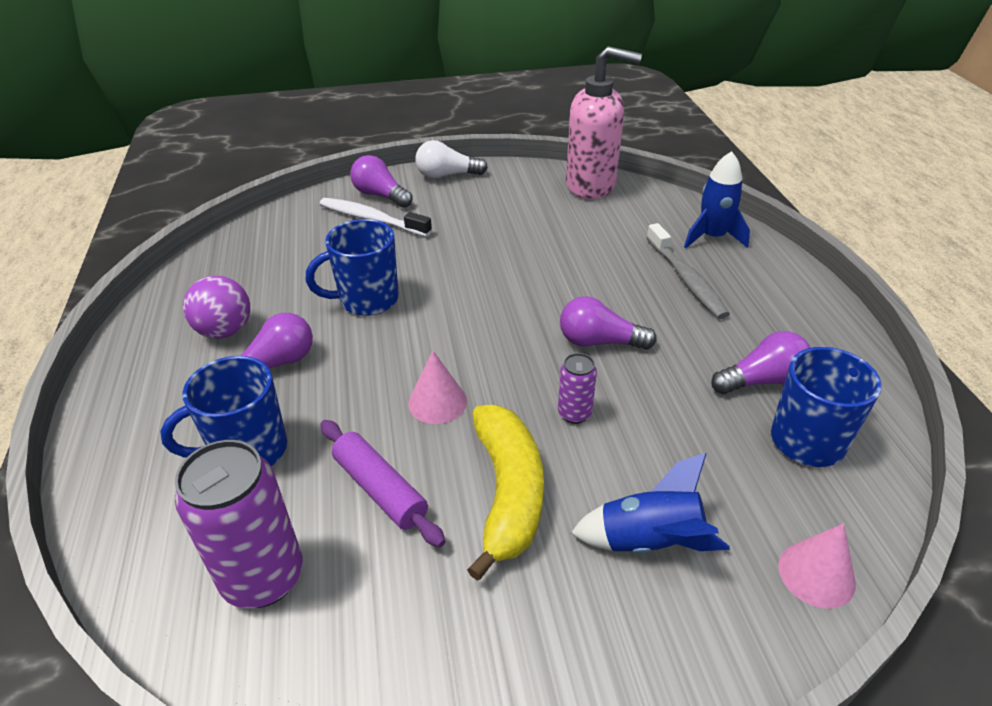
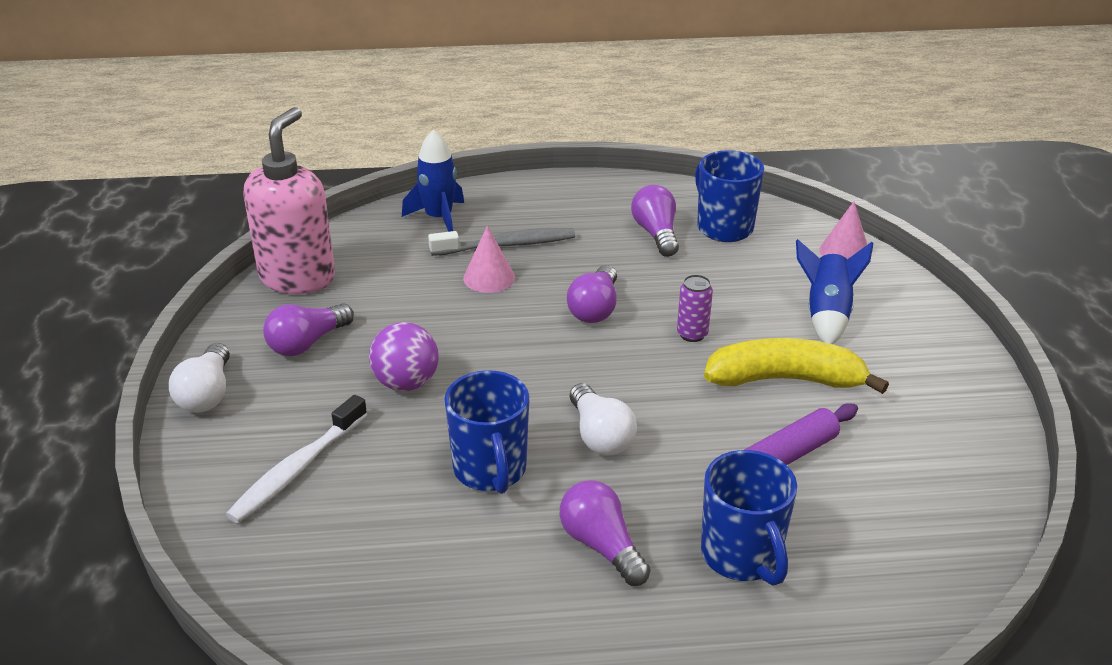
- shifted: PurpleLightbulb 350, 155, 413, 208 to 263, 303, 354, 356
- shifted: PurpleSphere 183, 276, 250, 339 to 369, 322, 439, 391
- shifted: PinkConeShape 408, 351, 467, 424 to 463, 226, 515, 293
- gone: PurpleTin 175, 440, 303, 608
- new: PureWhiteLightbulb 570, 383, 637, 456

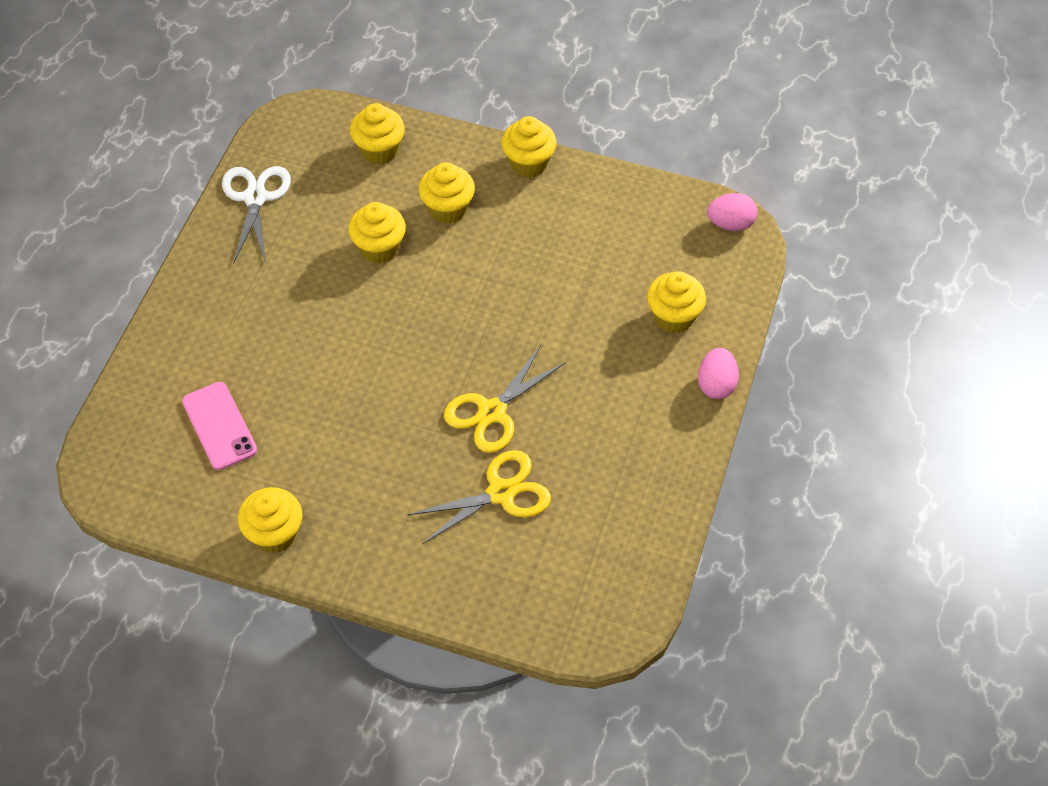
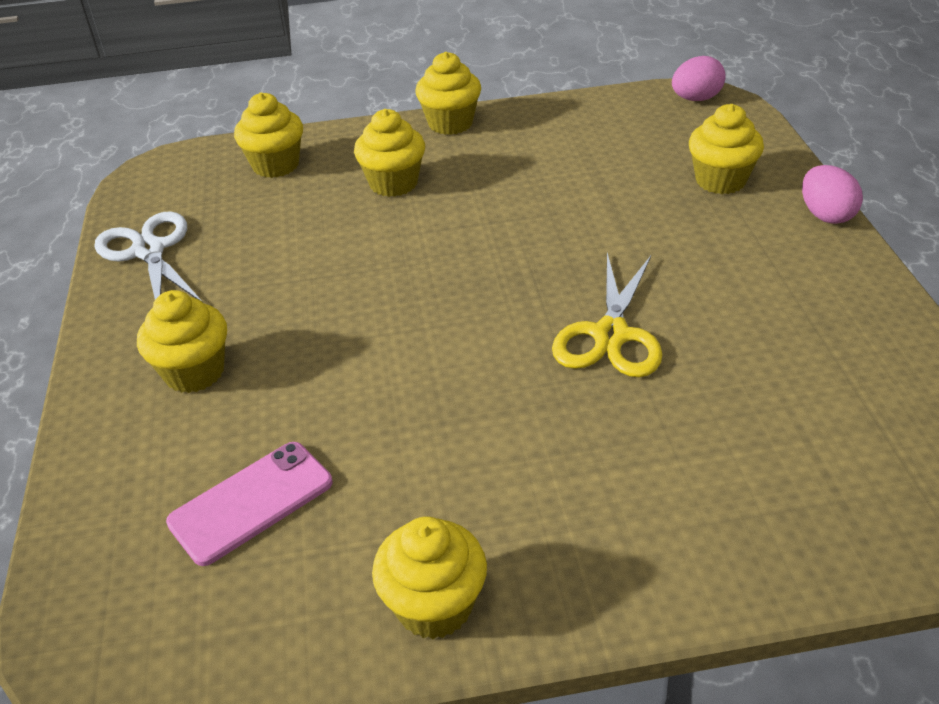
- shifted: GoldenMuffin 348, 202, 406, 264 to 137, 290, 227, 393
- rotated: PinkSmartphone 182, 382, 257, 470 = 166, 442, 332, 566 75 degrees counterclockwise
- gone: GoldenShears 407, 450, 551, 544

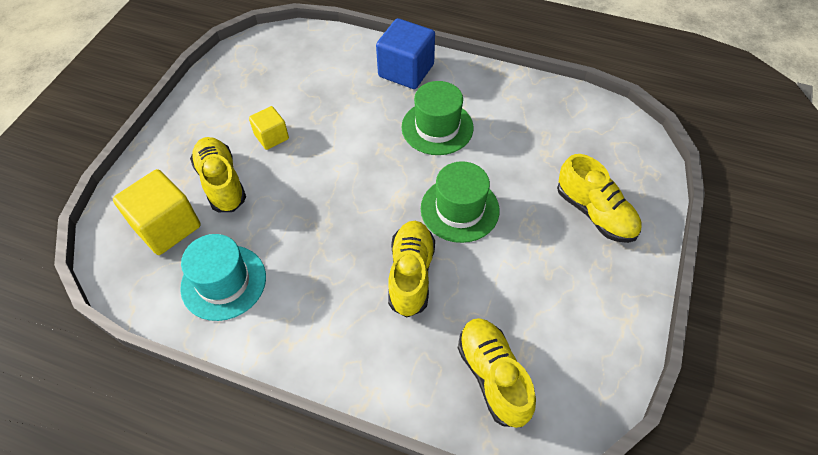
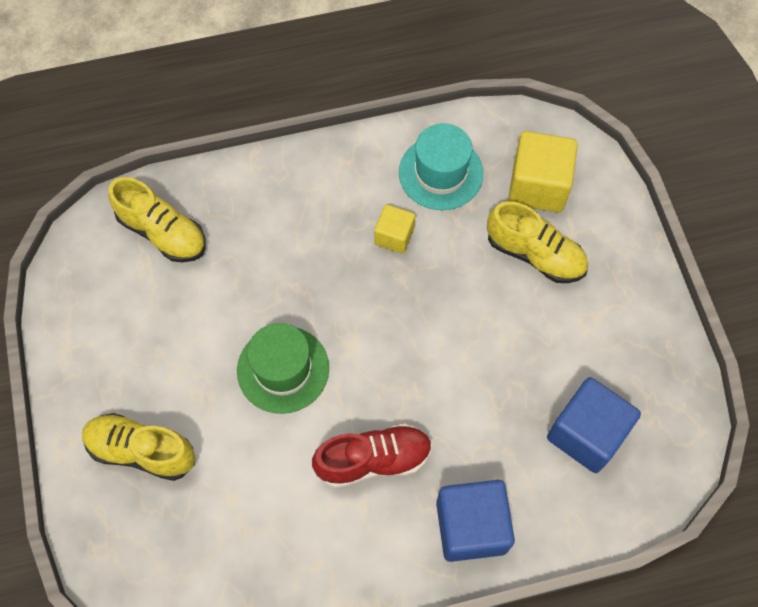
- swapped: EmeraldTallHat 401, 81, 474, 155 to CrimsonSneaker 312, 424, 432, 488
- shifted: GoldenCube 249, 106, 289, 150 to 374, 204, 415, 253
- gone: GoldenSneaker 388, 221, 435, 318
- new: RoyalBlueCube 547, 377, 641, 473

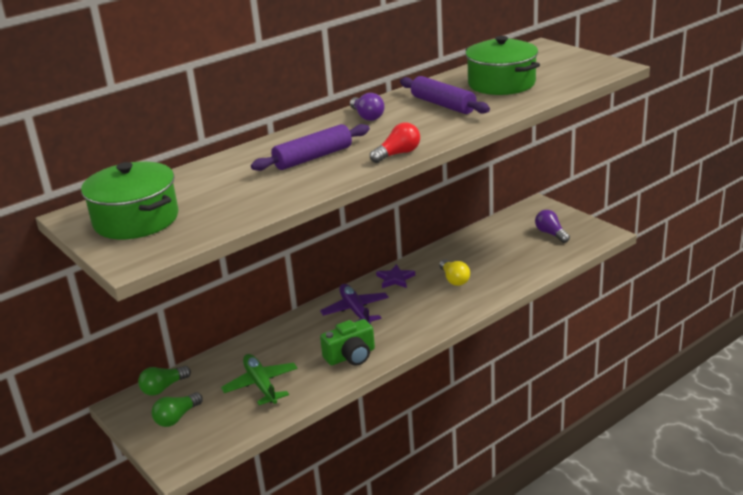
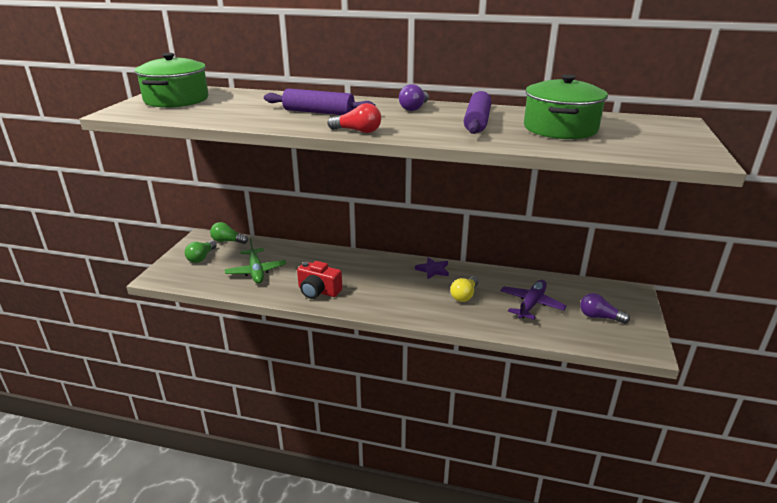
- rotated: PurpleLightbulb 535, 210, 570, 243 = 580, 293, 630, 324 90 degrees counterclockwise
- shifted: PurplePlane 320, 284, 389, 325 to 500, 280, 567, 320
- repainted: EmeraldCompactCamera 320, 319, 375, 365 to CrimsonCompactCamera 297, 261, 342, 299
- rotated: EmeraldPlane 221, 354, 298, 405 = 225, 238, 286, 284 135 degrees clockwise
- rotated: EmeraldLightbulb 152, 392, 203, 427 = 185, 241, 217, 263 75 degrees counterclockwise

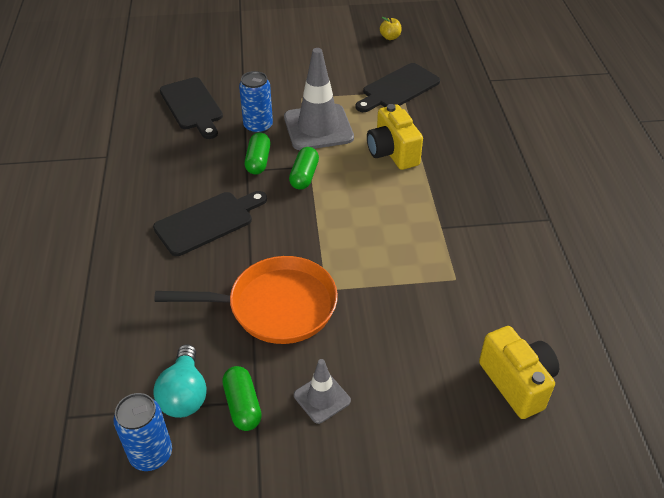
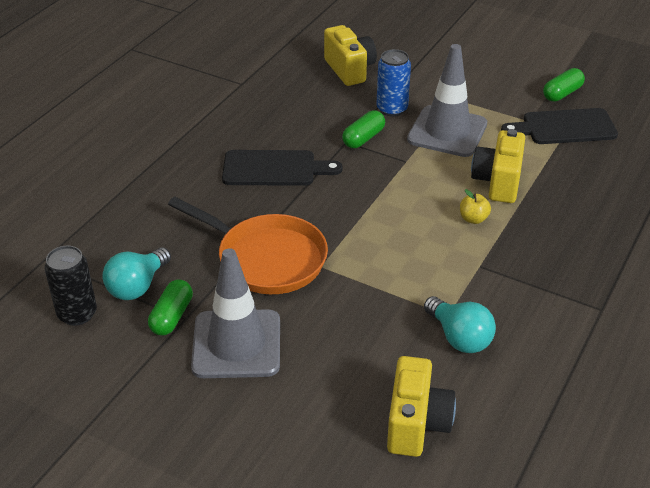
- shifted: GoldenApple 380, 17, 402, 40 to 460, 189, 491, 224
- swapped: EbonyBreadBoard 160, 77, 223, 139 to GoldenCompactCamera 324, 25, 377, 86
- shifted: EmeraldCapsule 289, 147, 319, 190 to 543, 68, 585, 102
- scaled: GraySafetyCone 294, 359, 351, 424 = 191, 248, 280, 378 x1.94
- repainted: RoyalBlueTin 113, 393, 172, 471 to EbonyTin 45, 246, 97, 326
- new: TealLightbulb 424, 296, 496, 353

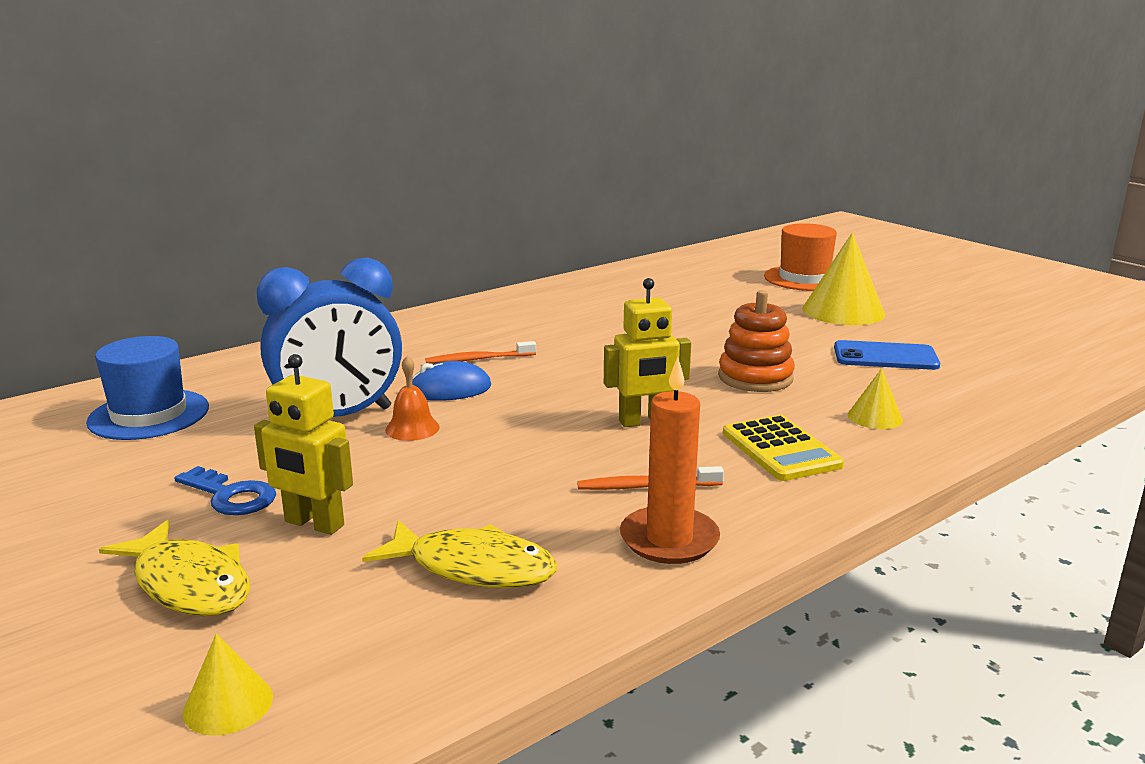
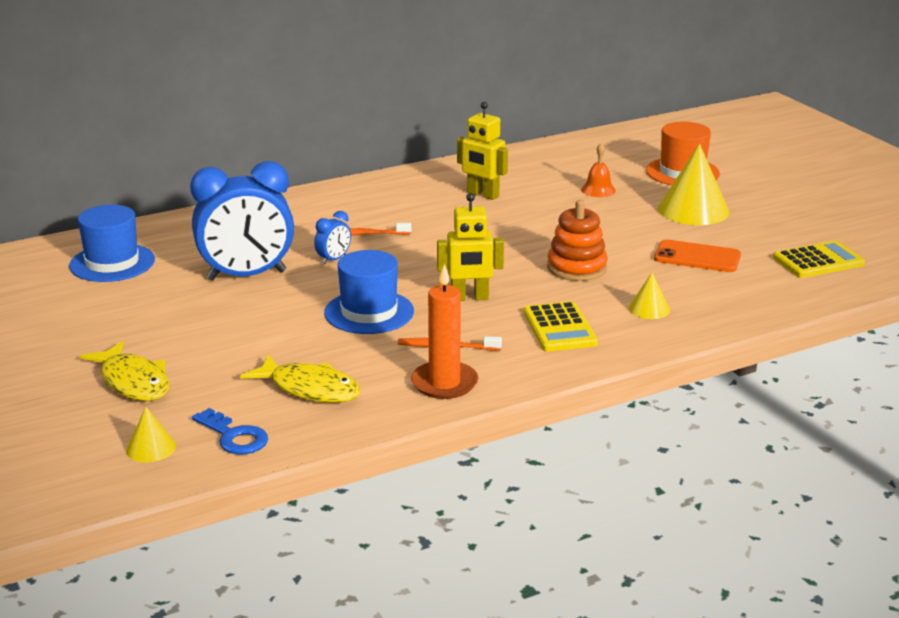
- repainted: RoyalBlueSmartphone 834, 340, 940, 370 to BrightOrangeSmartphone 654, 239, 741, 272
- shifted: GoldenRobotFigure 254, 354, 353, 535 to 457, 102, 508, 200
- shifted: BrightOrangeSchoolBell 385, 355, 440, 441 to 581, 143, 616, 197
- swapped: RoyalBlueMouse 412, 361, 491, 401 to RoyalBlueBedsideClock 314, 211, 351, 265
- shifted: RoyalBlueDoorKey 175, 466, 276, 515 to 192, 408, 268, 454
- new: GoldenCalculator 773, 241, 865, 278
- new: RoyalBlueTallHat 324, 250, 414, 334

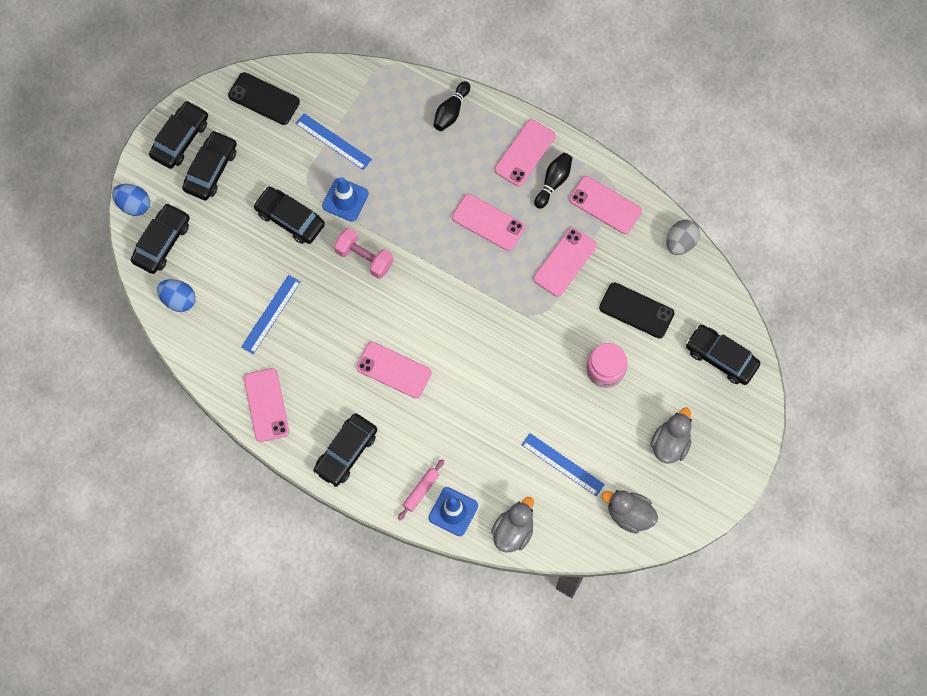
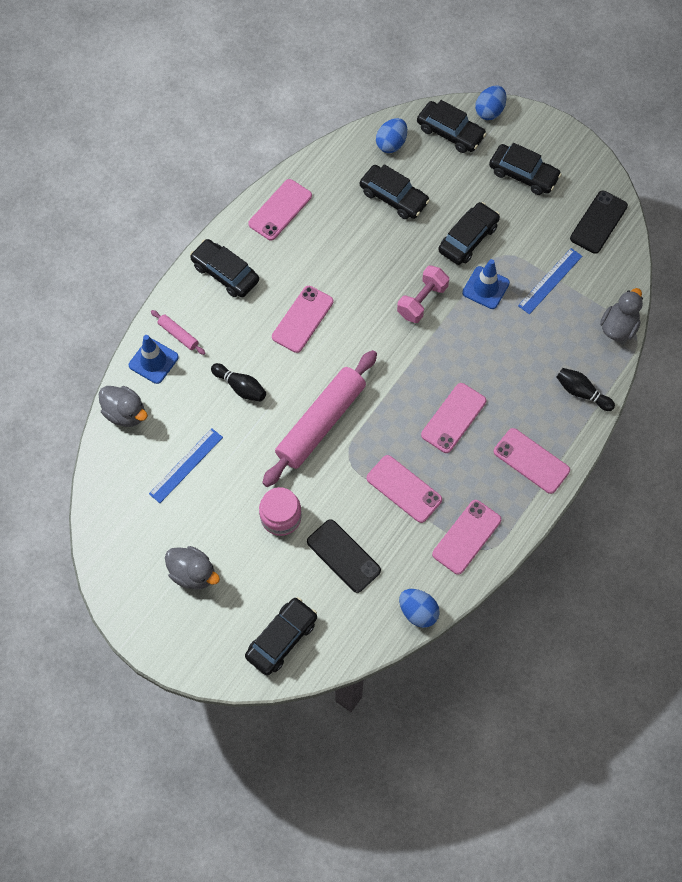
- shifted: EbonyAutomobile 149, 101, 208, 169 to 360, 164, 430, 219
- shifted: EbonyBowlingPin 534, 153, 572, 209 to 211, 363, 266, 402
- repainted: GrayEgg 666, 220, 700, 255 to RoyalBlueEgg 399, 589, 440, 628
- gone: RoyalBlueRuler 241, 275, 301, 354
- rotated: EbonySmartphone 599, 282, 674, 338 = 307, 519, 381, 593 75 degrees counterclockwise
- rotated: PinkSmartphone 244, 368, 289, 442 = 248, 179, 312, 240 45 degrees counterclockwise
- shifted: GrayDuck 602, 490, 658, 533 to 600, 288, 643, 341
- new: PinkPastryRoller 262, 350, 377, 487

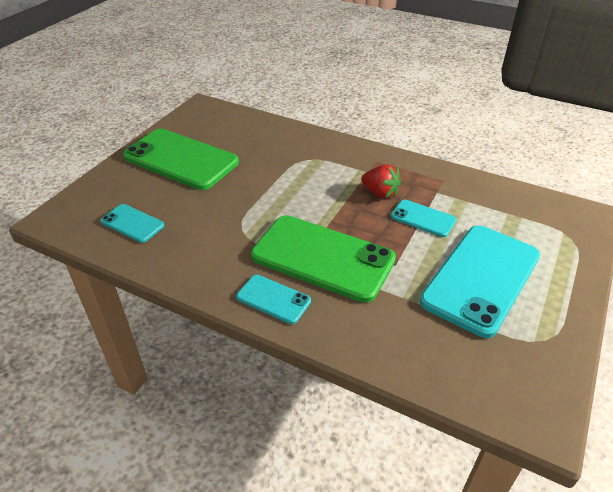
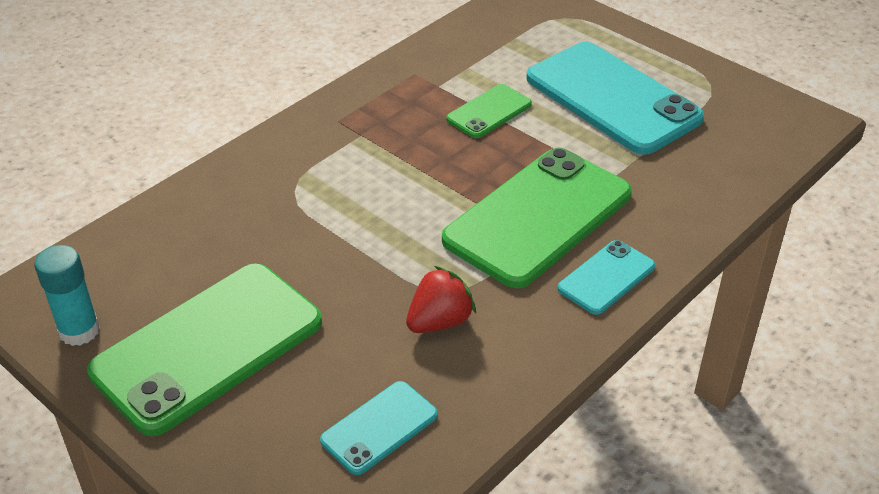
- shifted: CrimsonStrawberry 361, 165, 401, 199 to 406, 266, 476, 333
- repainted: TealSmartphone 391, 200, 456, 237 to EmeraldSmartphone 446, 84, 532, 138
- new: TealStickOfGlue 35, 245, 100, 346

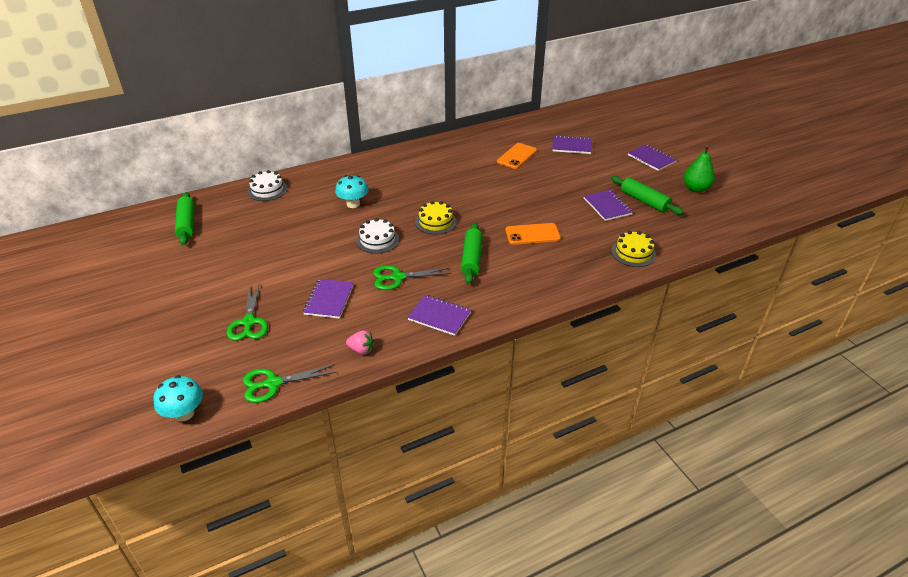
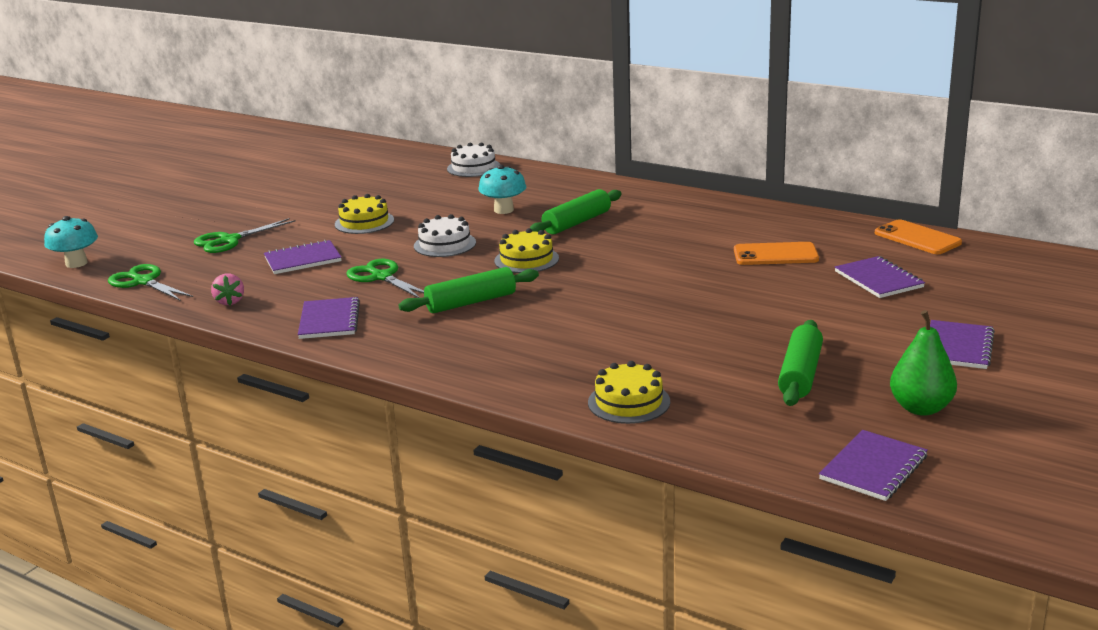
- shifted: PurpleExerciseBook 584, 190, 633, 221 to 819, 430, 928, 501
- shifted: EmeraldPastryRoller 175, 192, 195, 245 to 530, 189, 622, 234
- shifted: BrightOrangeSmartphone 505, 223, 561, 245 to 875, 219, 962, 254
- new: GoldenCake 335, 194, 394, 234

